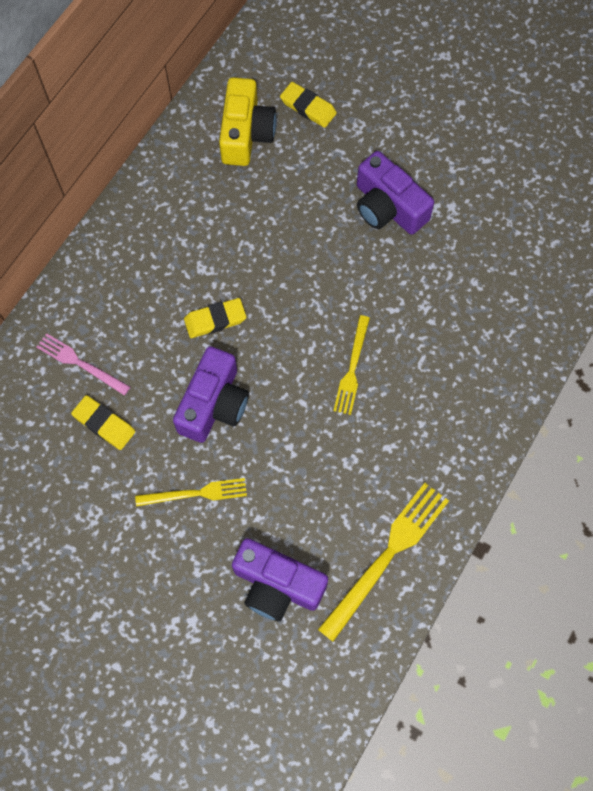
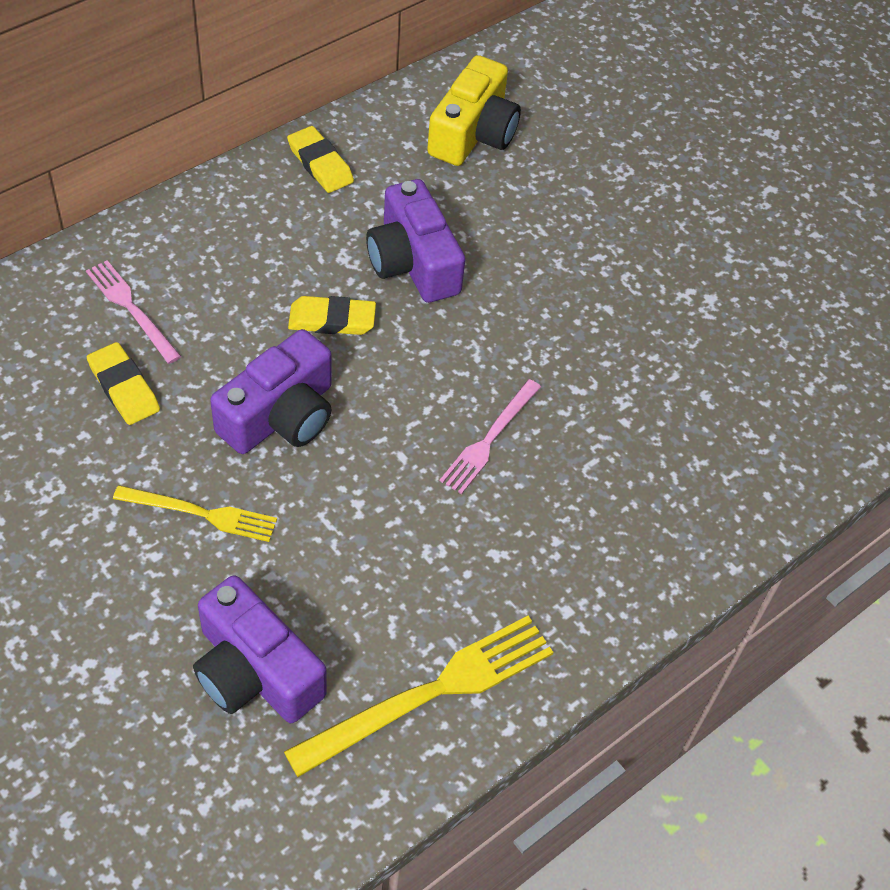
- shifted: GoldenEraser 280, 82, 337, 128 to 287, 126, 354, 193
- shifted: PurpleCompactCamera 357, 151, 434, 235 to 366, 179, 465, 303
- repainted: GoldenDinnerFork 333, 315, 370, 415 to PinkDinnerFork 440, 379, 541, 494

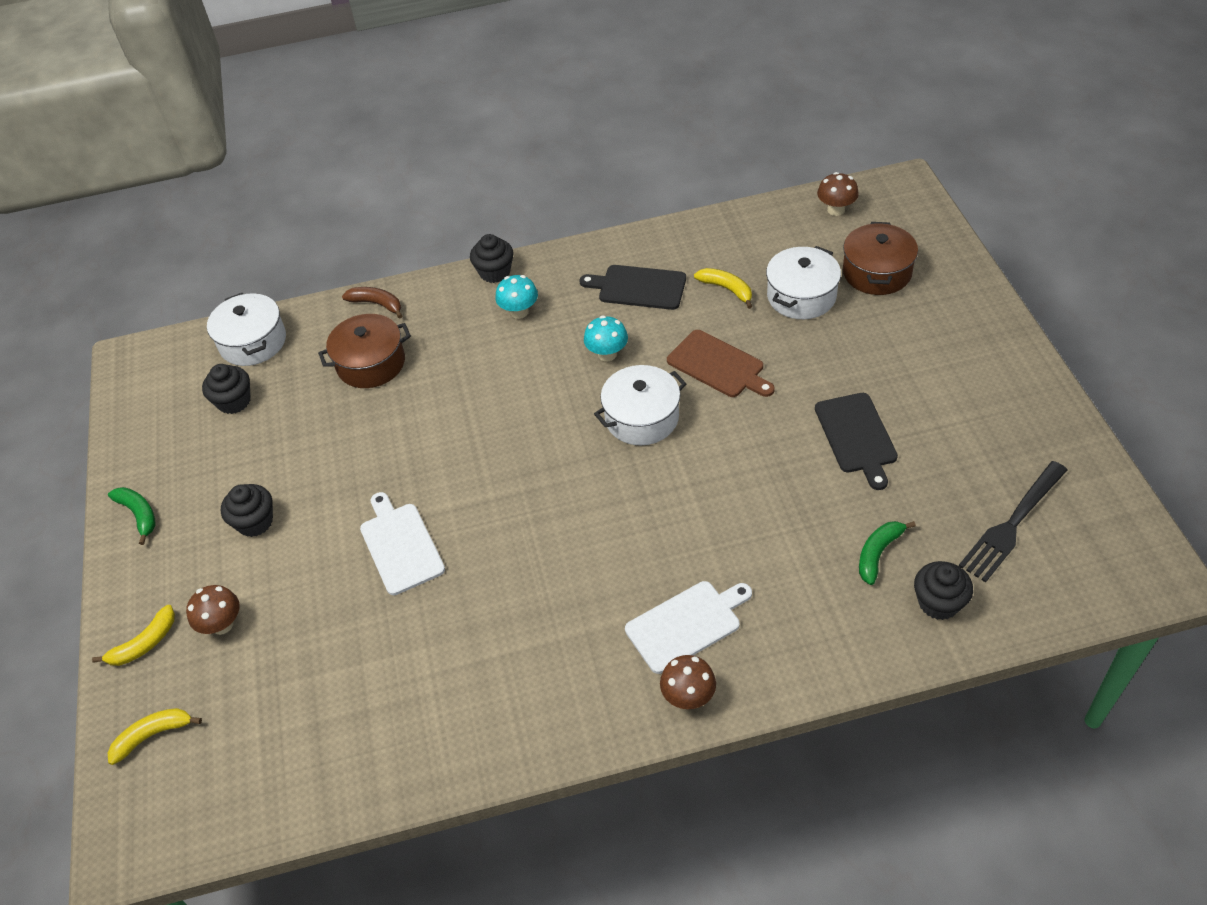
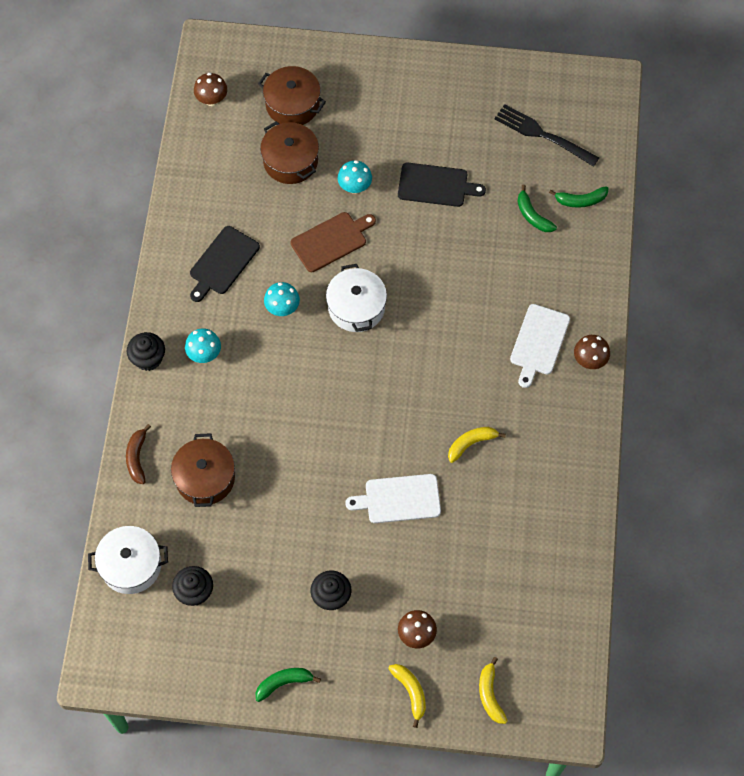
- repainted: PureWhiteCookingPot 766, 246, 841, 319 to DarkBrownCookingPot 260, 121, 319, 184
- shifted: GoldenToyBanana 694, 268, 752, 309 to 448, 427, 506, 463
- rotated: DarkBrownToyBanana 342, 287, 402, 319 = 126, 424, 151, 484 45 degrees counterclockwise
- rotated: EbonyDinnerFork 959, 461, 1067, 582 = 494, 104, 599, 167 150 degrees clockwise
- swapped: EbonyMuffin 914, 561, 973, 620 to EmeraldToyBanana 549, 186, 608, 208
- rotated: PureWhiteBreadBoard 625, 581, 752, 674 = 510, 304, 570, 388 150 degrees counterclockwise
- new: TealToadstool 338, 160, 372, 194

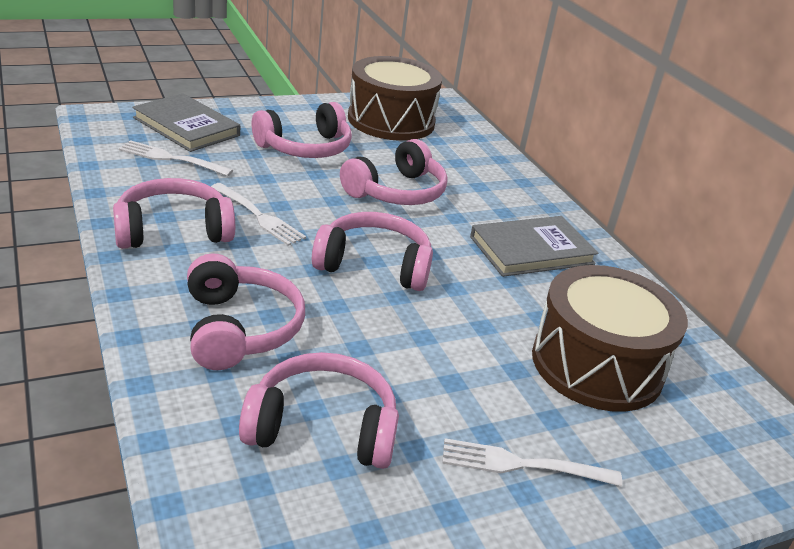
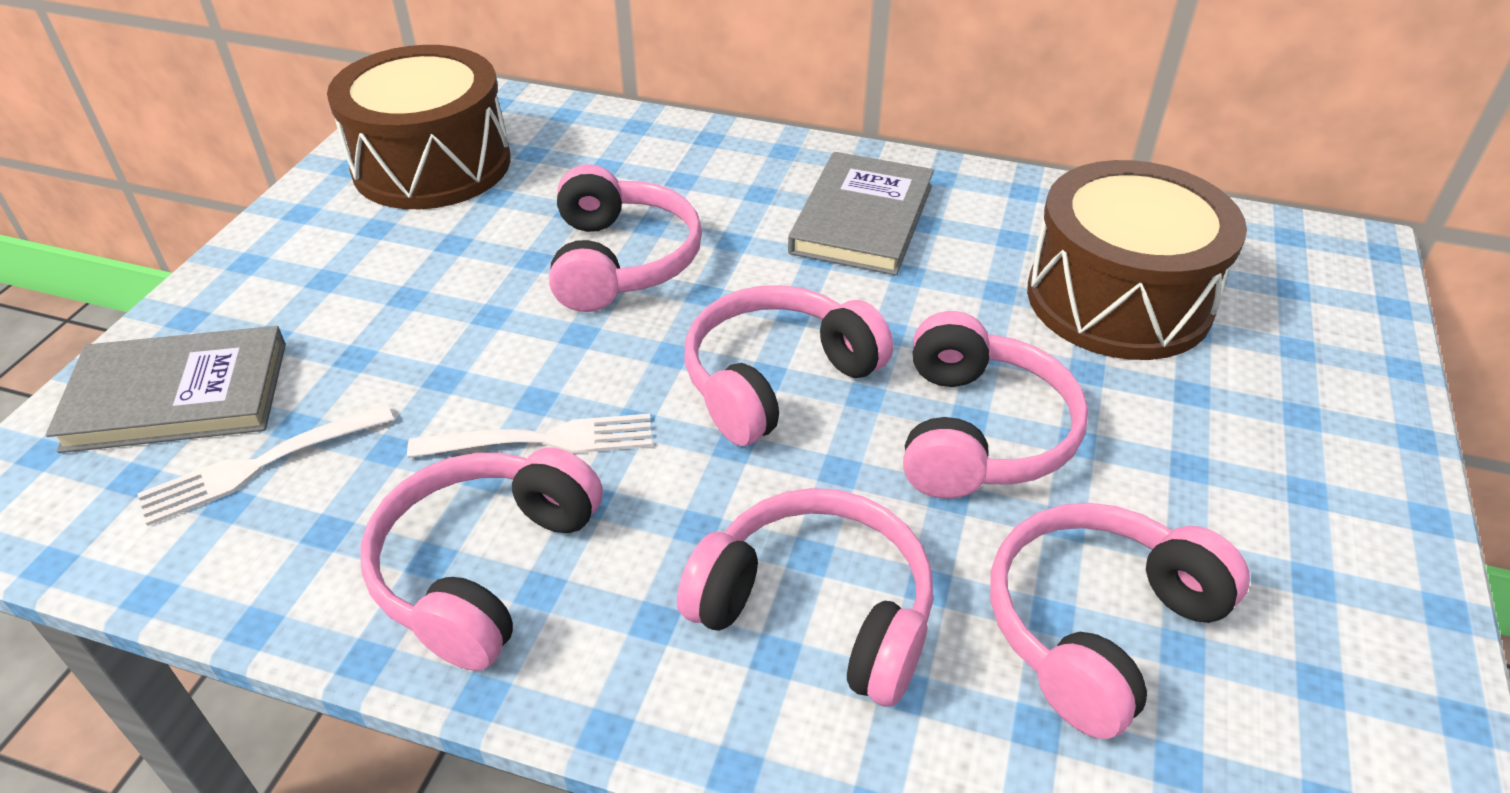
- shifted: PinkHeadphones 252, 102, 352, 158 to 903, 311, 1088, 499
- gone: PureWhiteDinnerFork 442, 438, 622, 486

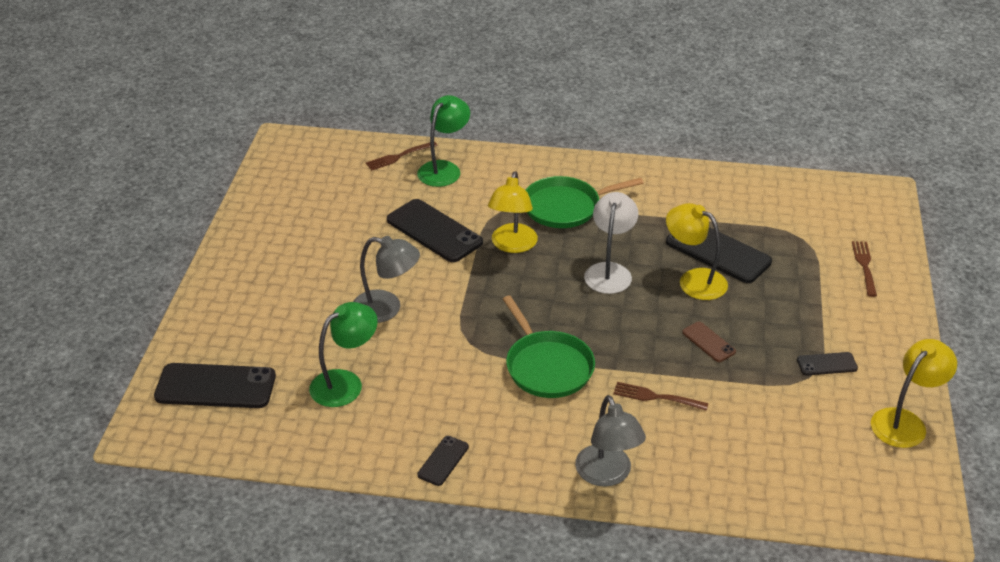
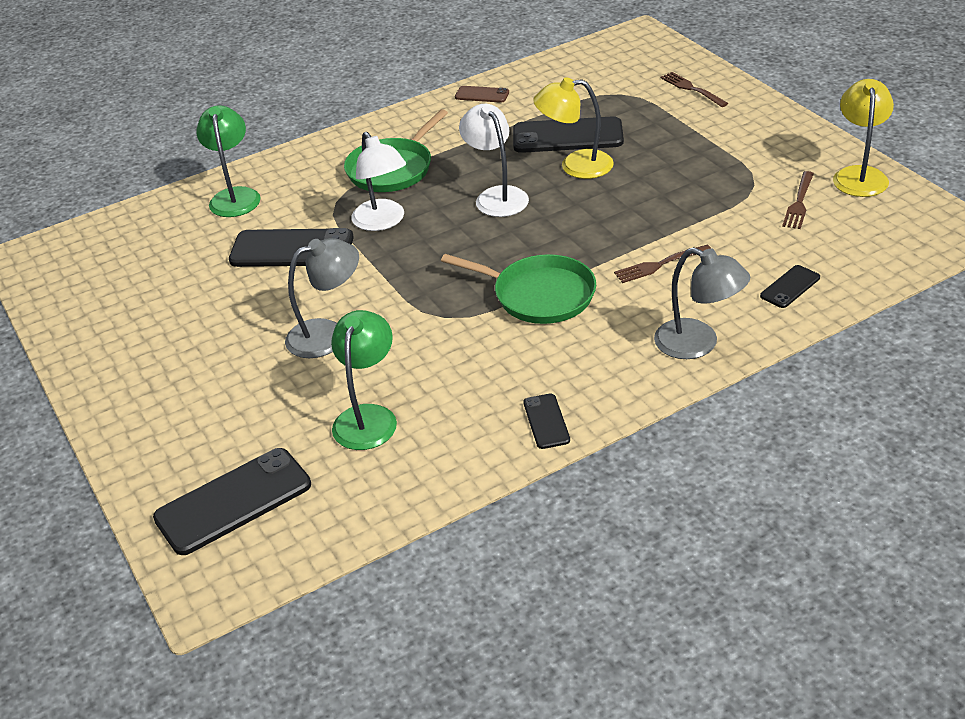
- shifted: DarkBrownDinnerFork 366, 141, 438, 170 to 782, 171, 814, 229
- repainted: GoldenDeskLamp 488, 171, 538, 253 to PureWhiteDeskLamp 351, 132, 406, 231
- shifted: DarkBrownSmartphone 682, 322, 736, 362 to 455, 86, 509, 103
- shifted: EbonySmartphone 797, 352, 858, 375 to 760, 265, 820, 308

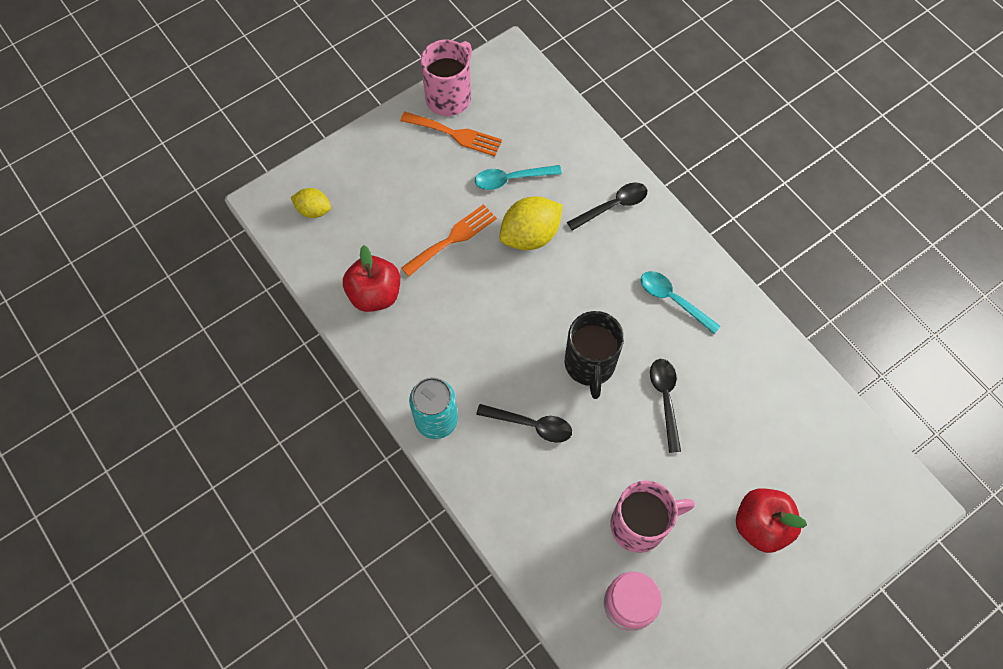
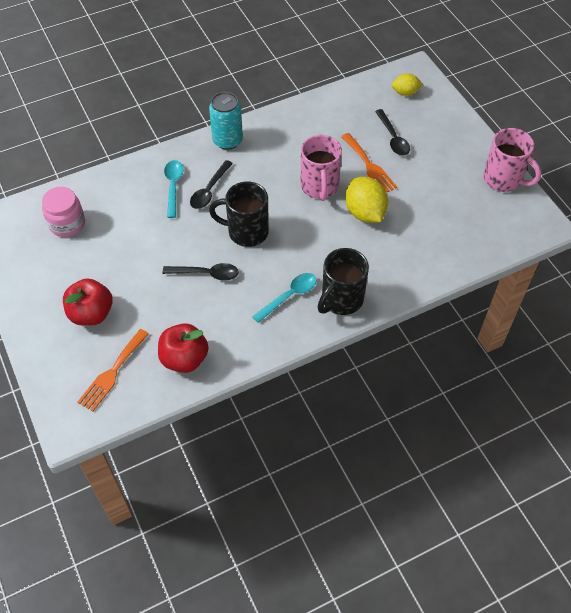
- shifted: BrightOrangeDinnerFork 400, 112, 502, 156 to 77, 329, 149, 412
- shifted: TealSpoon 475, 165, 562, 190 to 164, 160, 183, 218
- shifted: EbonySpoon 567, 183, 647, 231 to 375, 109, 410, 156
- rotated: GoldenLemon 291, 188, 331, 218 = 392, 73, 423, 96 60 degrees clockwise
- shifted: CrimsonApple 343, 245, 400, 312 to 158, 323, 209, 373
- shifted: PinkCoffeeMug 610, 481, 695, 553 to 301, 135, 342, 201
- new: EbonyCoffeeMug 318, 248, 369, 315

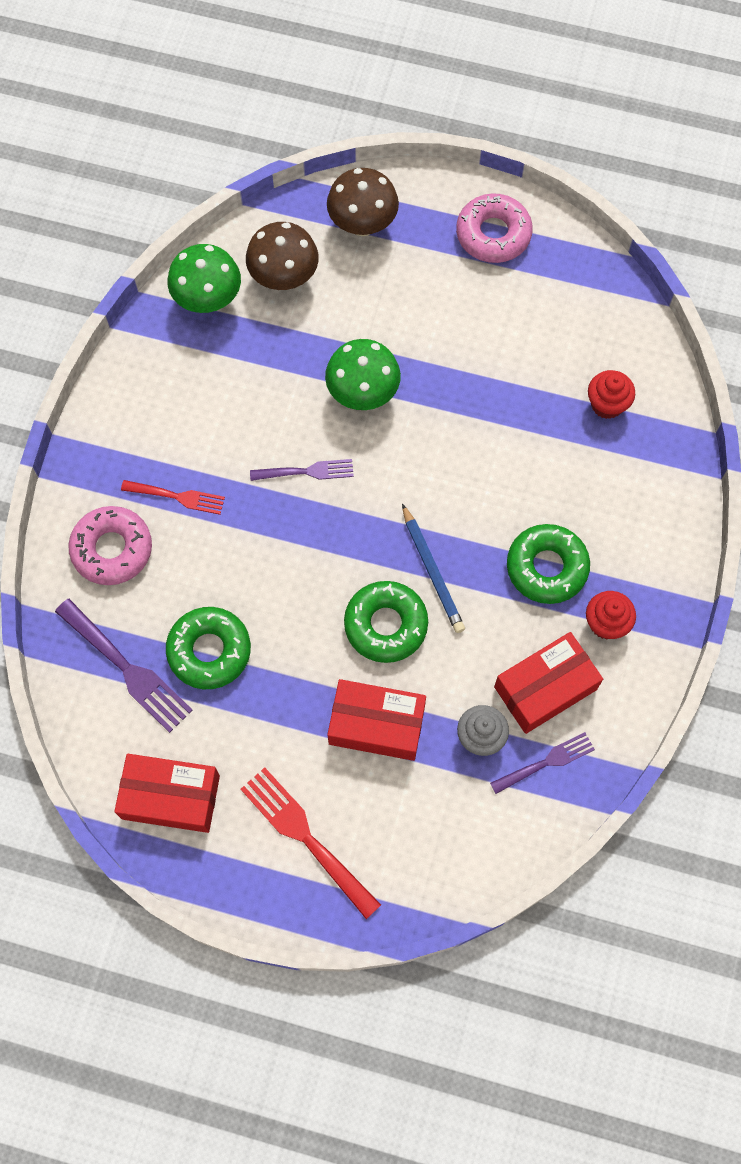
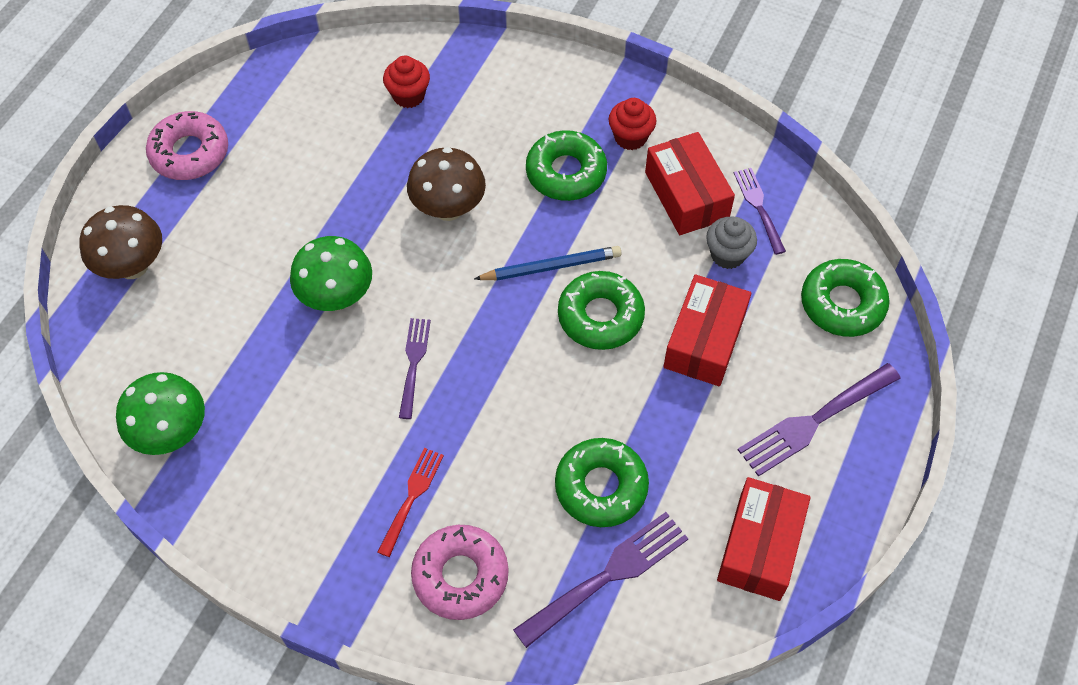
- shifted: DarkBrownToadstool 246, 222, 319, 290 to 407, 147, 486, 221
- repainted: CrimsonDinnerFork 240, 767, 381, 919 to PurpleDinnerFork 738, 363, 901, 477
- new: EmeraldDoughnut 801, 259, 890, 337

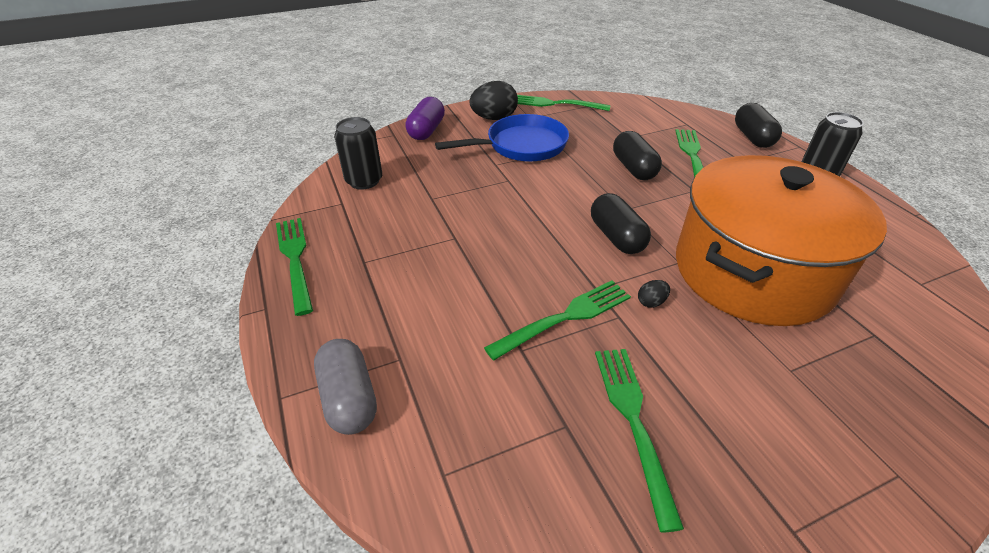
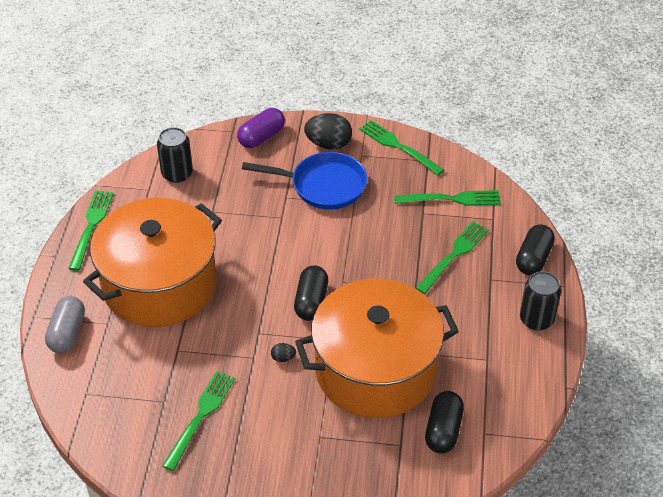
- shifted: EbonyCapsule 613, 131, 662, 180 to 425, 391, 464, 454
- shifted: EmeraldDinnerFork 484, 280, 631, 360 to 394, 190, 501, 206
- new: BrightOrangeCookingPot 83, 198, 222, 327

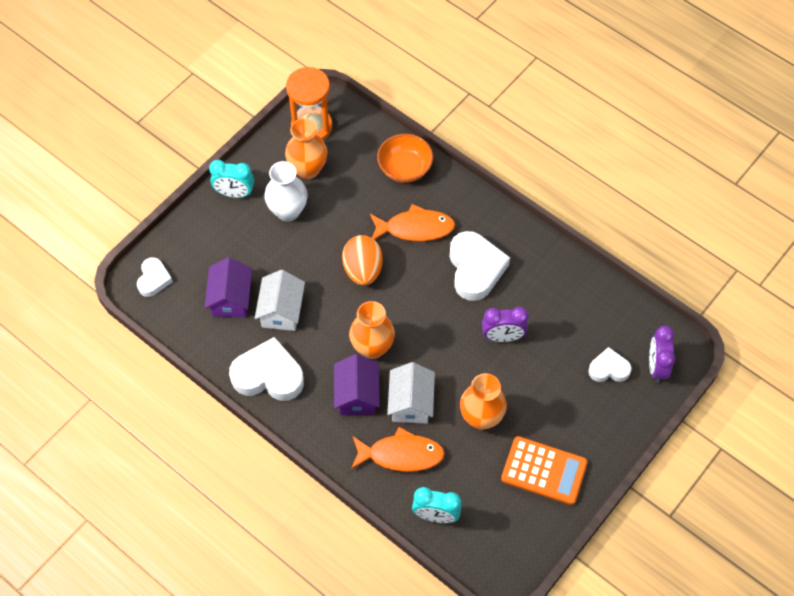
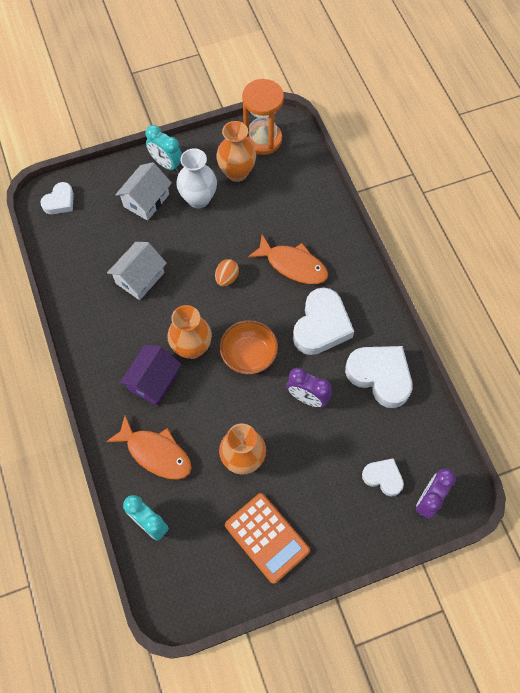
- shifted: BrightOrangeServingBowl 377, 134, 433, 183 to 220, 320, 278, 374
- scaled: BrightOrangeEgg 342, 235, 383, 285 = 215, 259, 239, 287 x0.59
- gone: PurpleCottage 204, 257, 252, 317
- shifted: PureWhiteHeartShape 229, 337, 304, 401 to 345, 346, 413, 408
- shifted: PureWhiteCottage 387, 362, 435, 423 to 115, 162, 172, 221

